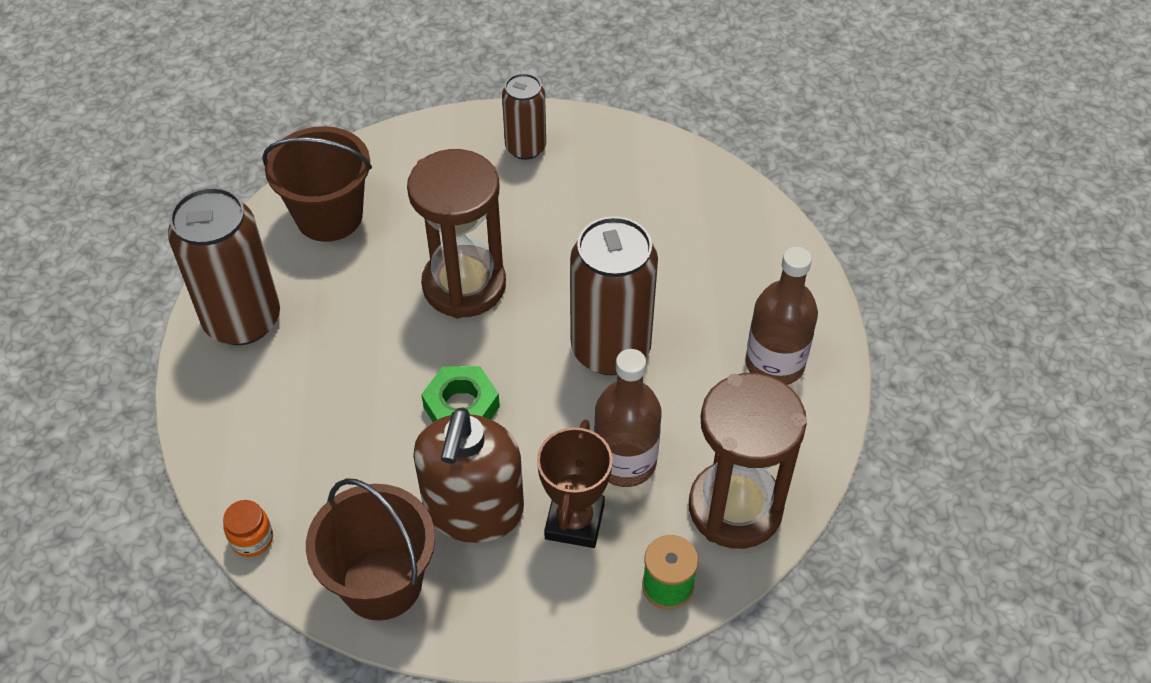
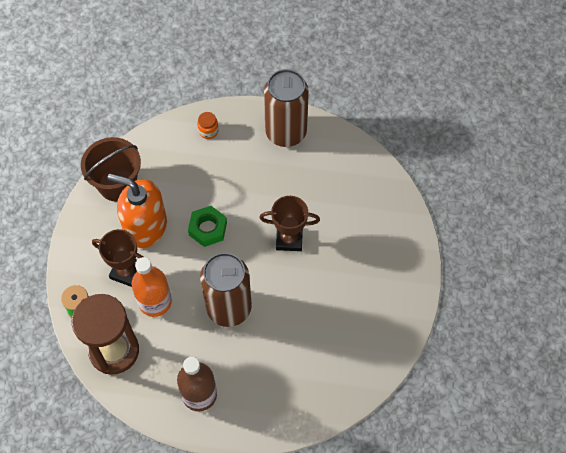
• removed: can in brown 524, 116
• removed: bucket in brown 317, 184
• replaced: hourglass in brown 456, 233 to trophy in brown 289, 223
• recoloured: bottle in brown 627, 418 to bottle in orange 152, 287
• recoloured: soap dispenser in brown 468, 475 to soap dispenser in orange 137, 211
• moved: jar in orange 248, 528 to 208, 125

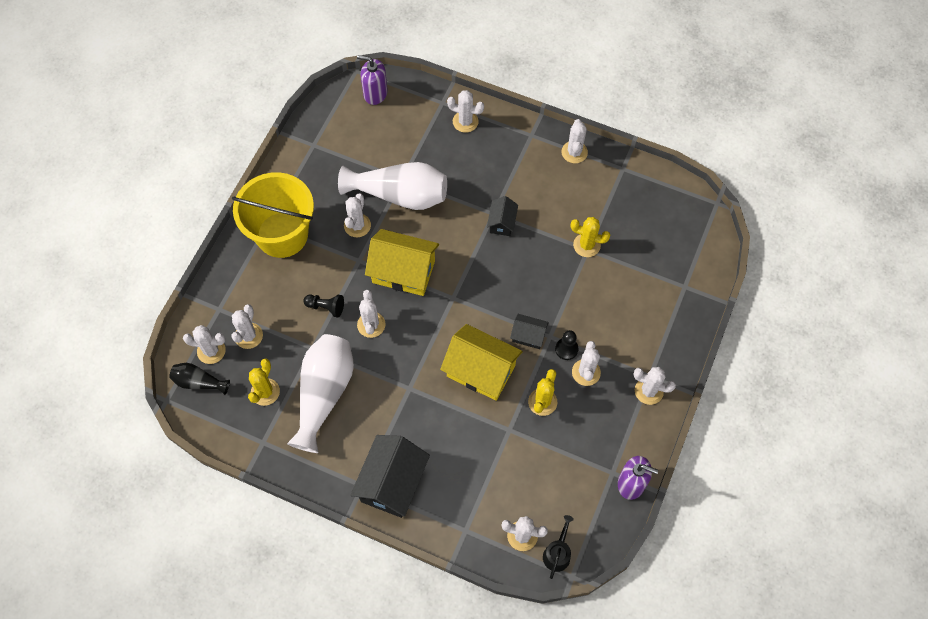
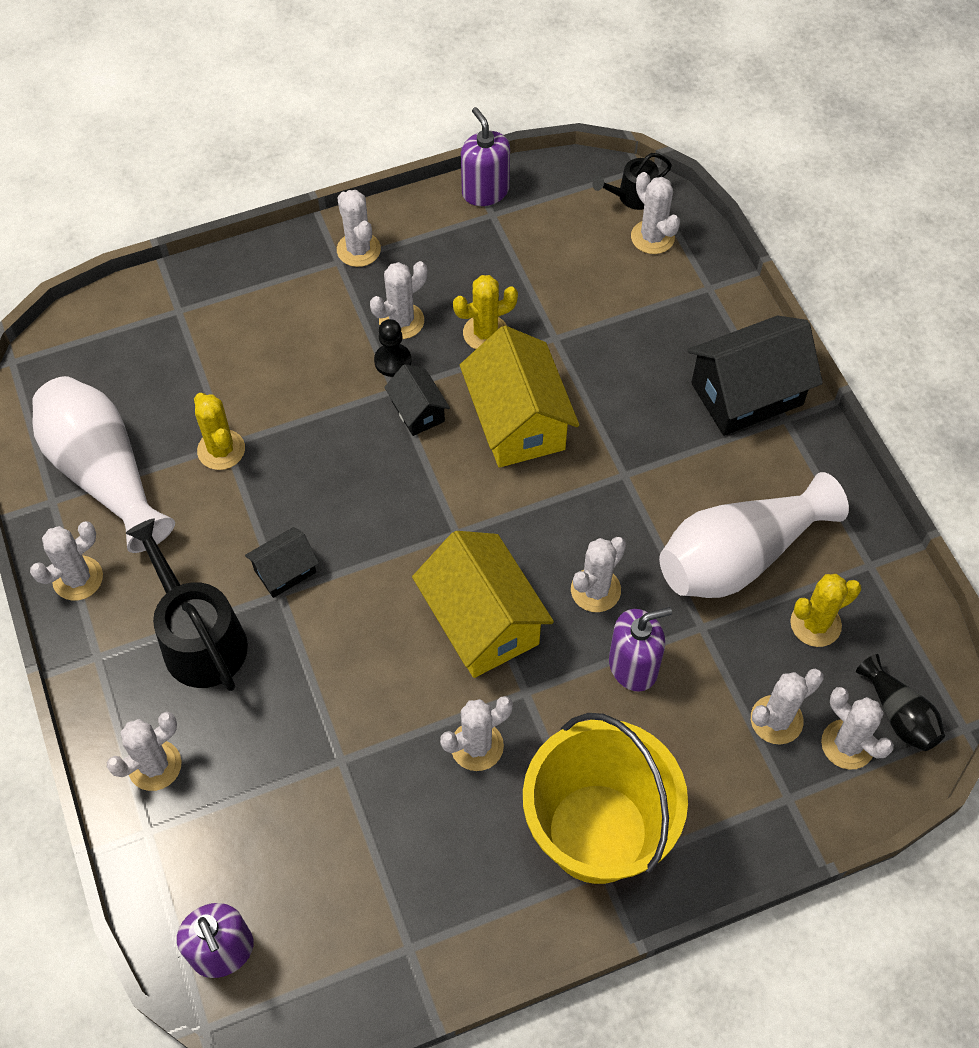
• turned: cactus in white 465, 111 = 144, 751 75 degrees clockwise
• moved: vase in white 392, 186 to 103, 464
• replaced: pawn in black 323, 305 to soap dispenser in purple 640, 649
• added: watering can in black 187, 604

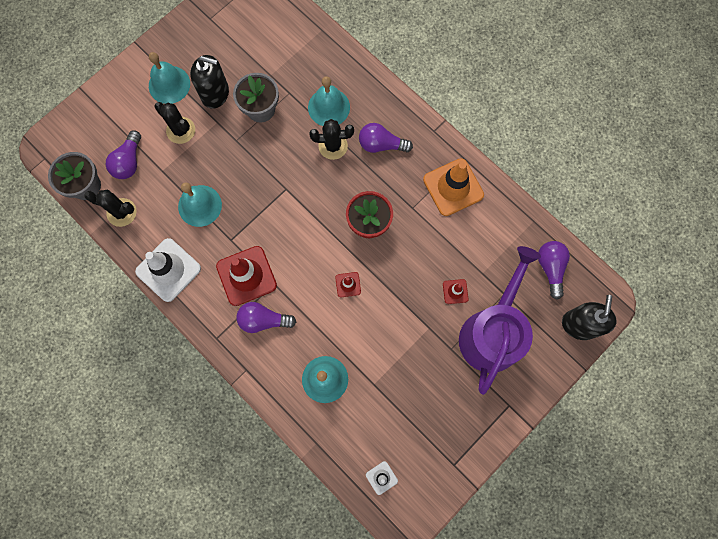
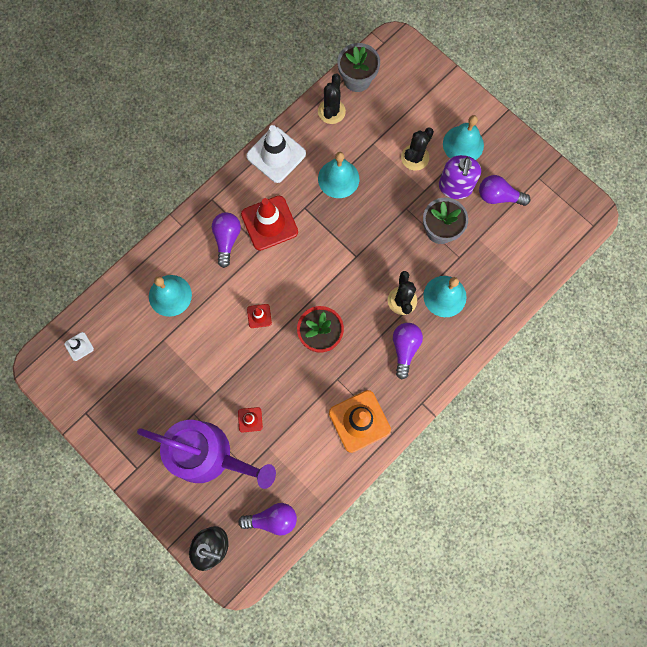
• recoloured: soap dispenser in black 209, 82 to soap dispenser in purple 460, 177
• moved: light bulb in purple 123, 155 to 505, 190

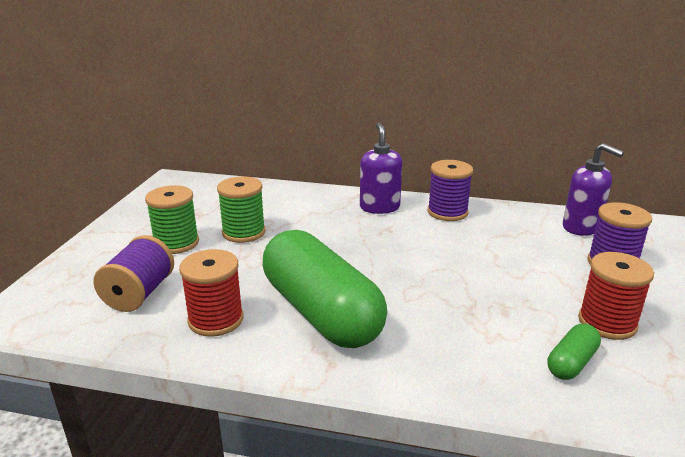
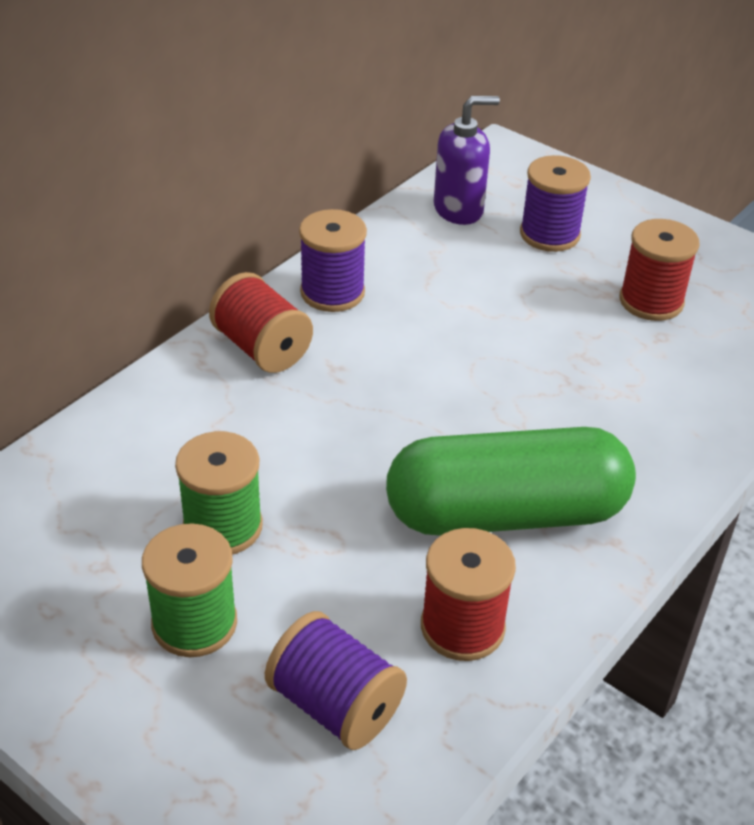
• replaced: soap dispenser in purple 381, 168 to spool in red 261, 322
• removed: capsule in green 574, 352

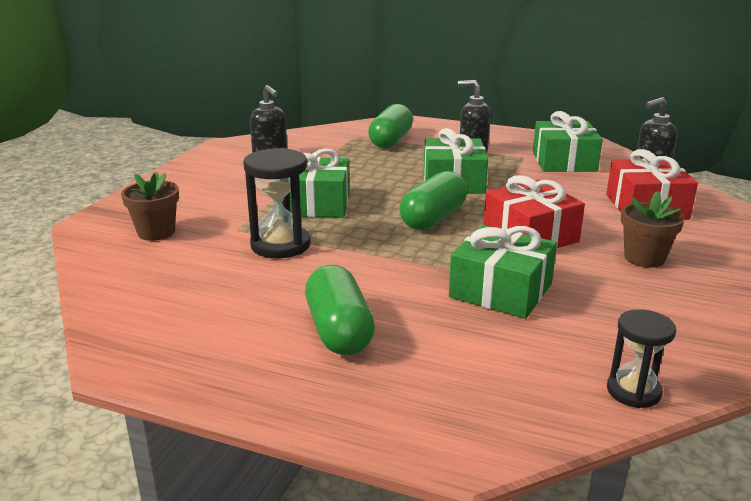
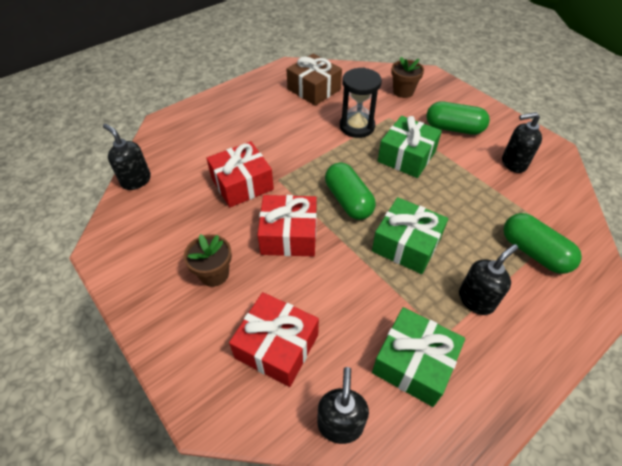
• recoloured: gift in green 503, 272 to gift in red 240, 174
• moved: capsule in green 340, 310 to 458, 118
• replaced: hourglass in black 641, 358 to soap dispenser in black 127, 157
• added: gift in brown 314, 80

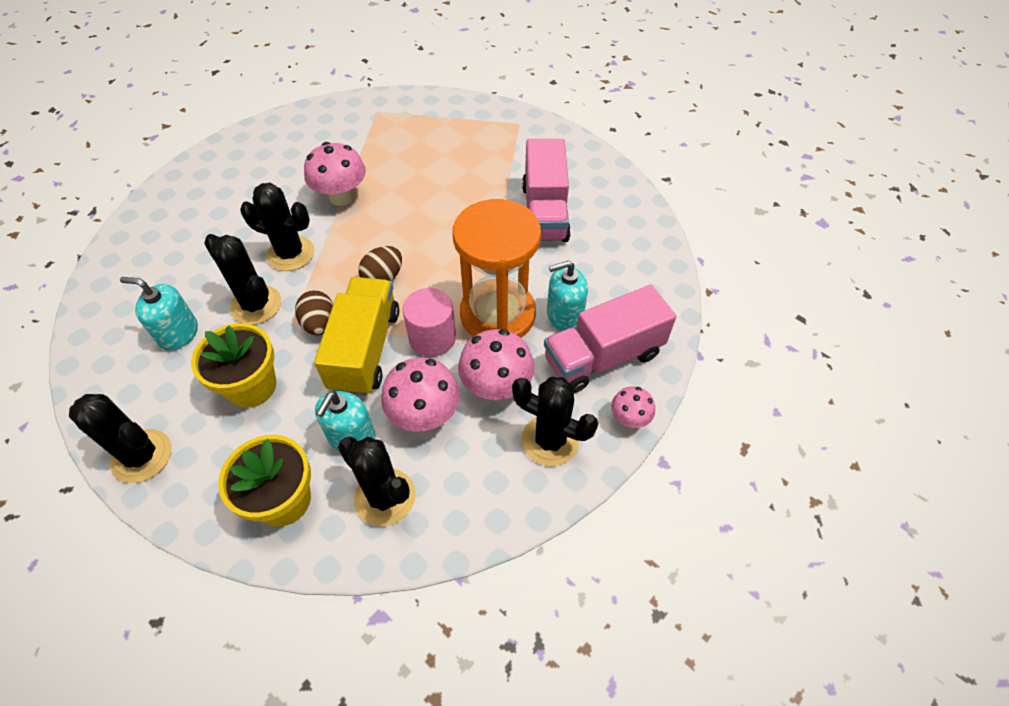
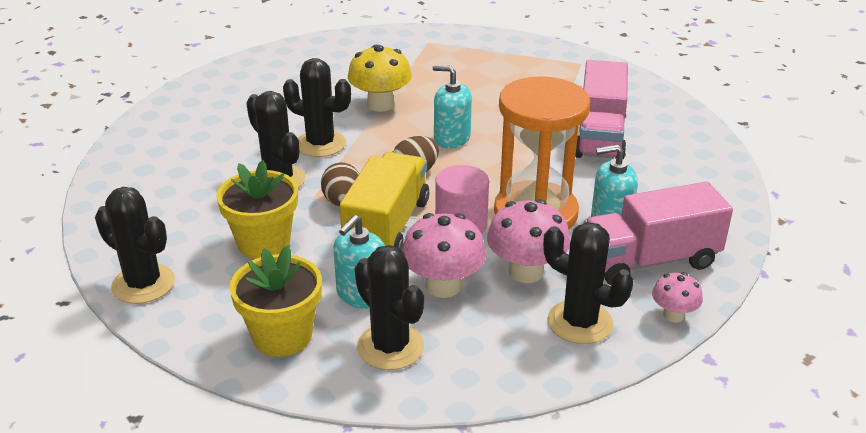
• recoloured: mushroom in pink 335, 174 to mushroom in yellow 380, 78
• moved: soap dispenser in turquoise 159, 314 to 452, 106

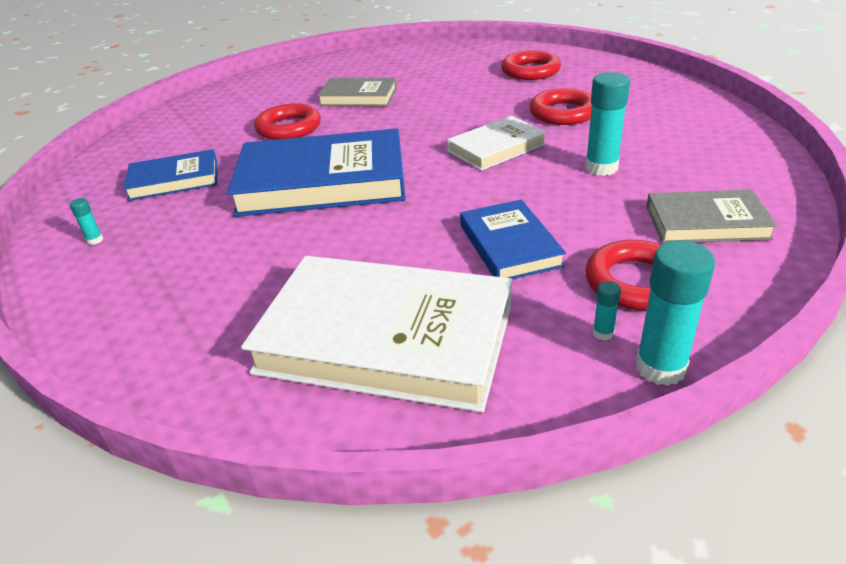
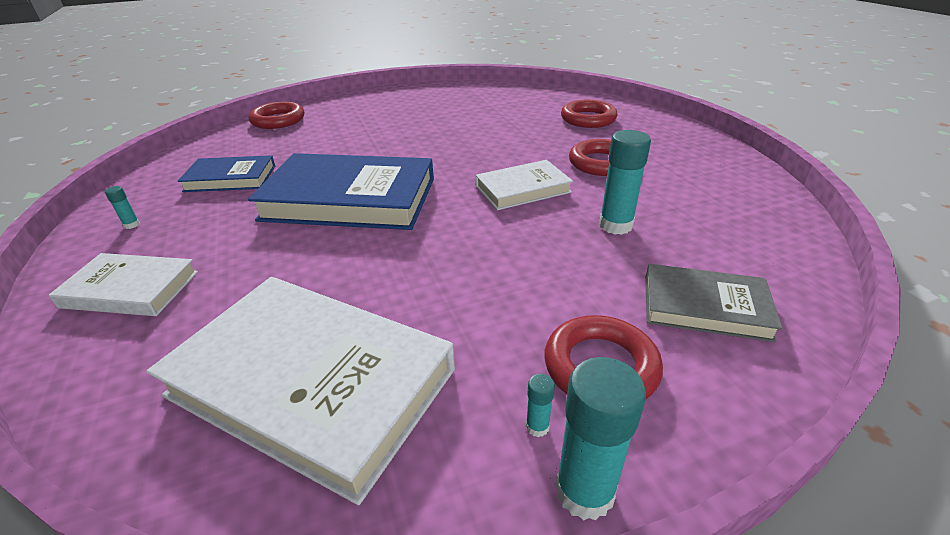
• removed: book in grey 357, 92
• moved: ring in red 287, 121 to 276, 115
• removed: book in blue 513, 239
• added: book in white 123, 284

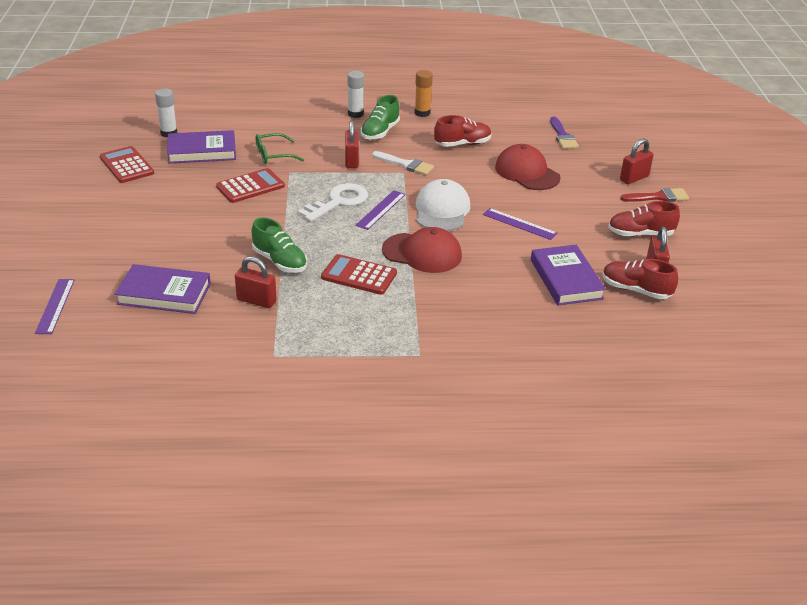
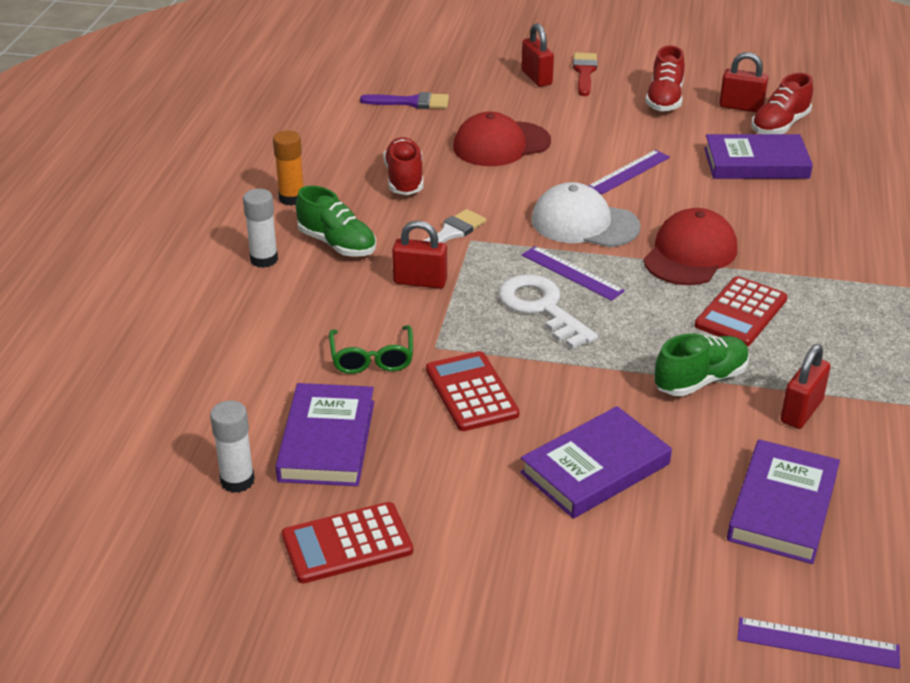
• added: book in purple 596, 462

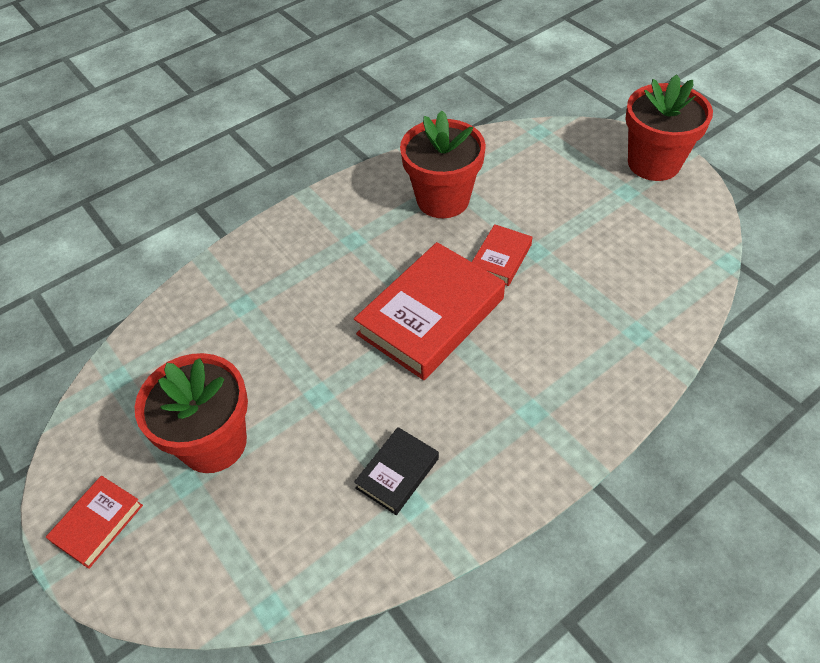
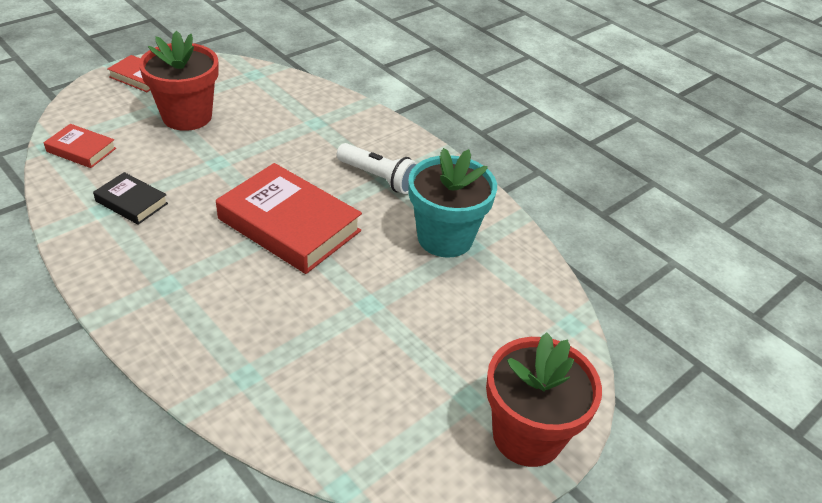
• recoloured: flower pot in red 443, 164 to flower pot in turquoise 452, 203
• moved: book in red 502, 255 to 80, 146
• added: flashlight in white 377, 168

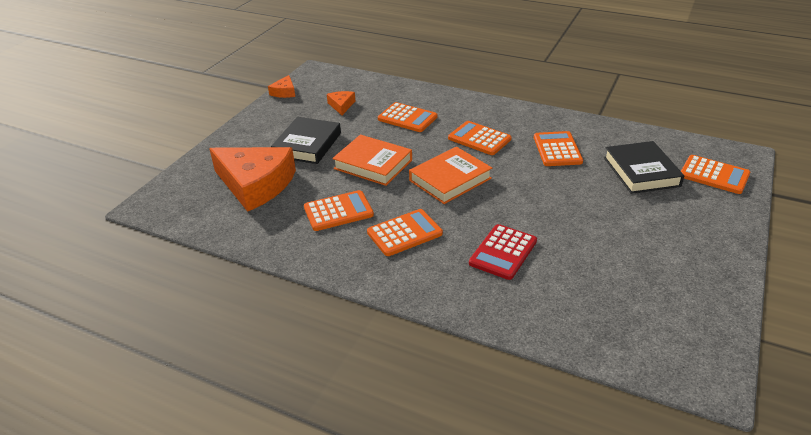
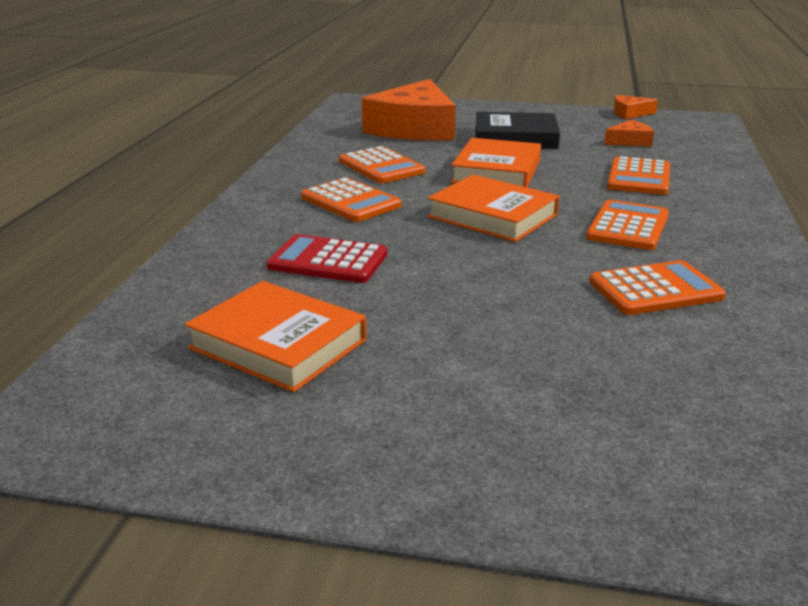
• removed: book in black 644, 167
• removed: calculator in orange 715, 174
• added: book in orange 275, 336

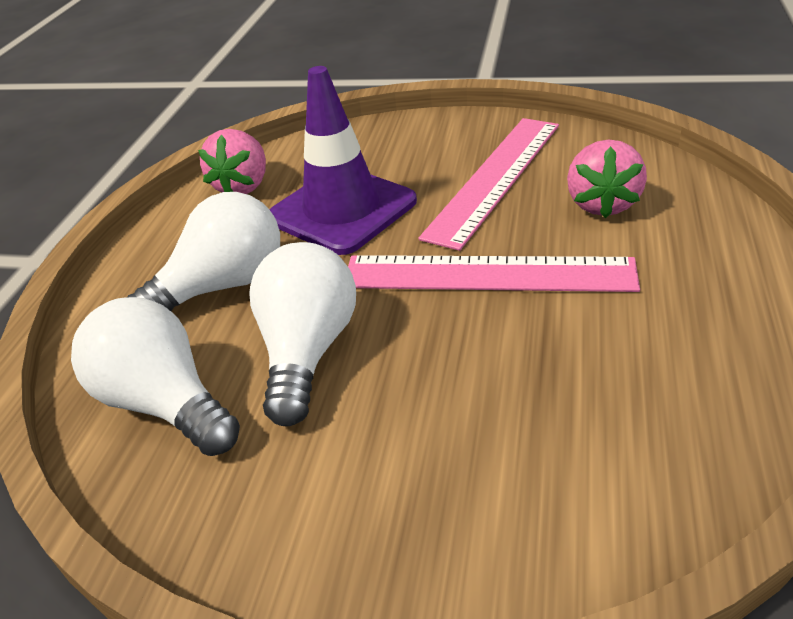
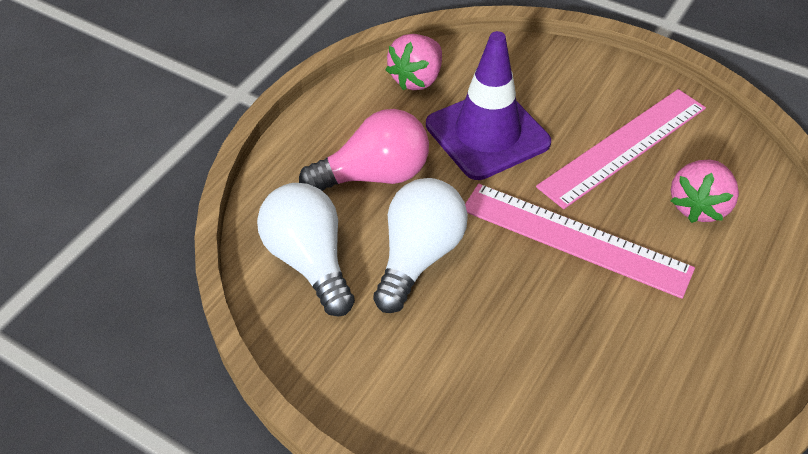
• recoloured: light bulb in white 203, 251 to light bulb in pink 364, 150

